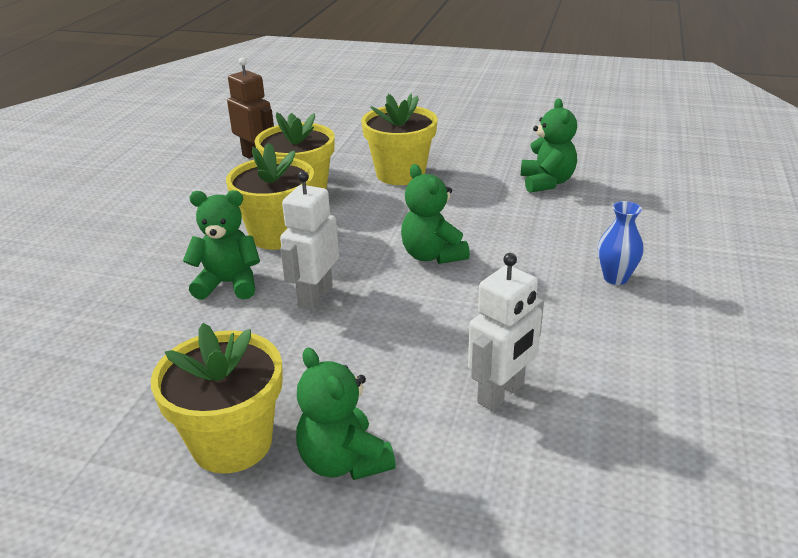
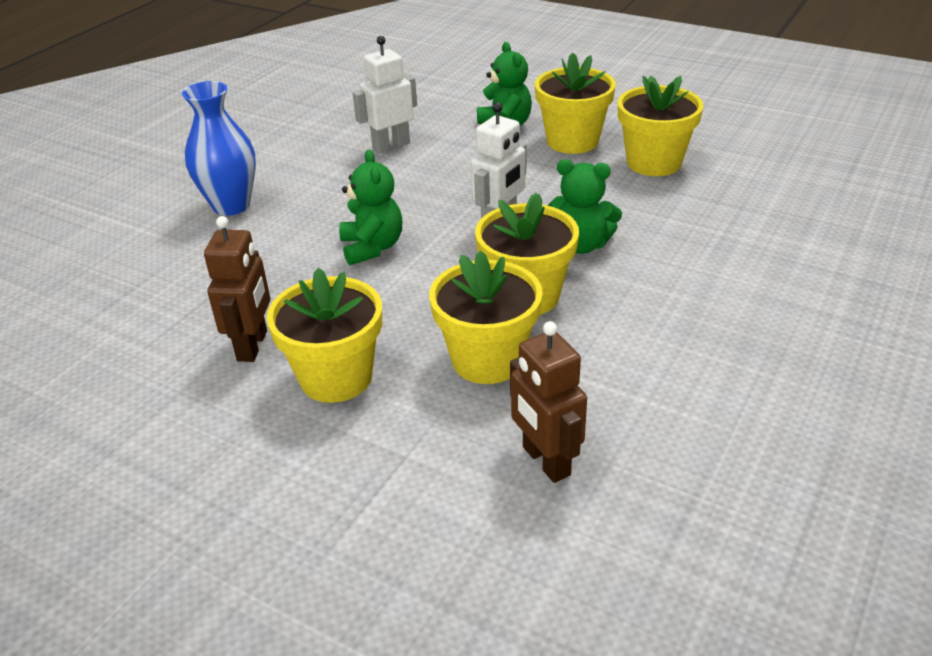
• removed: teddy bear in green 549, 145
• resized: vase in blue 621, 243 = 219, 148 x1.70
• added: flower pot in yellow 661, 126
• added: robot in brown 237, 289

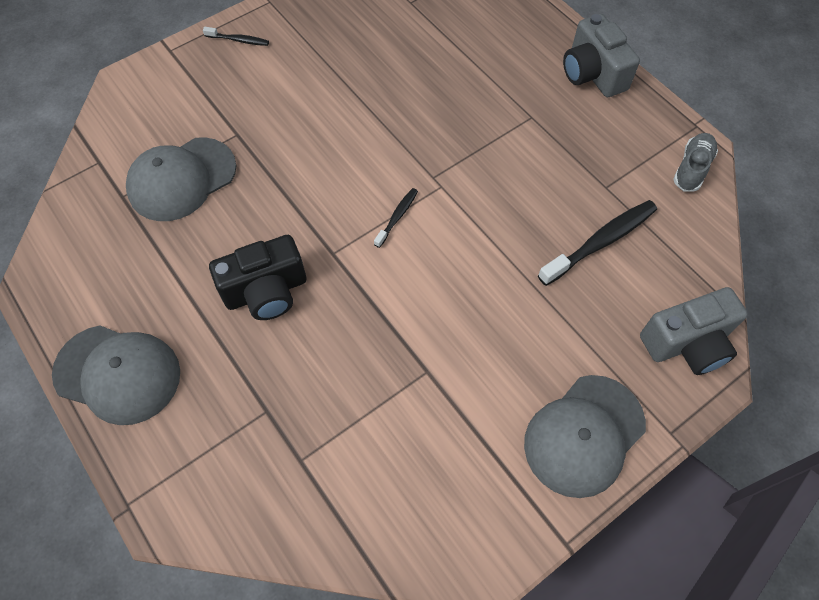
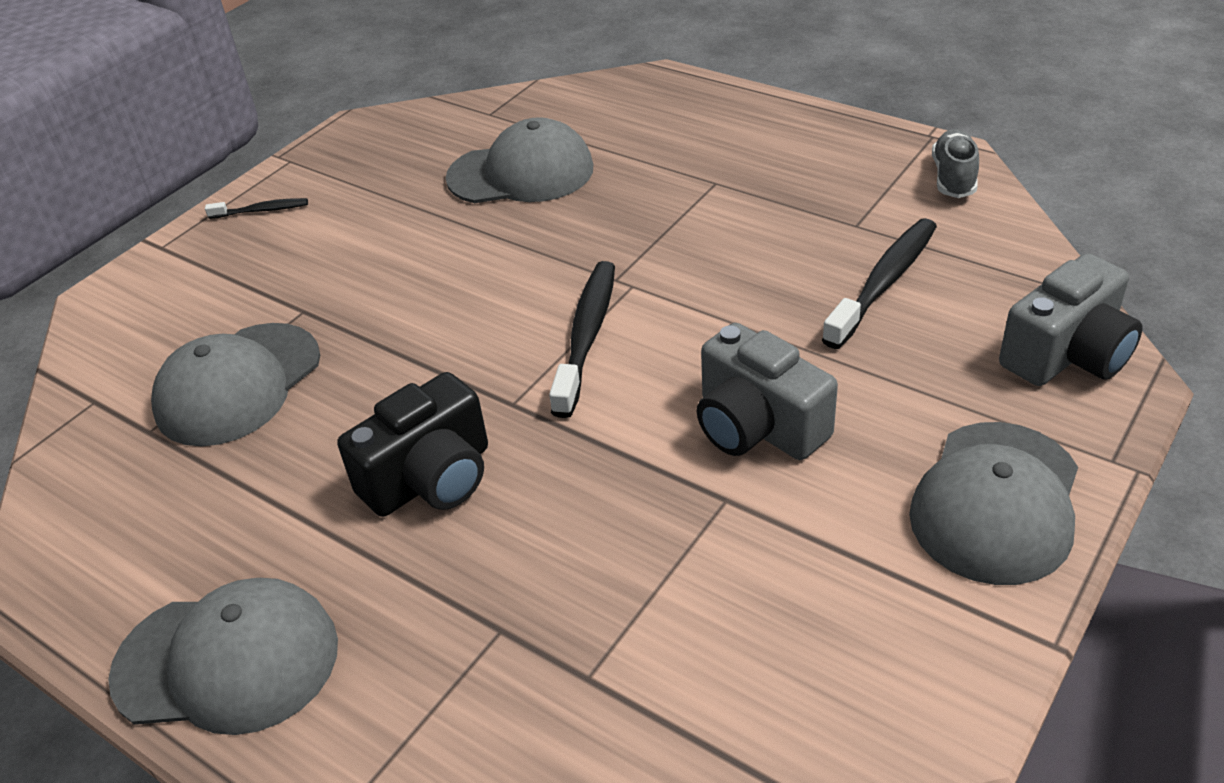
• moved: camera in grey 601, 55 to 767, 391
• resized: toothbrush in black 396, 218 = 582, 339 x1.91
• added: cap in grey 519, 160

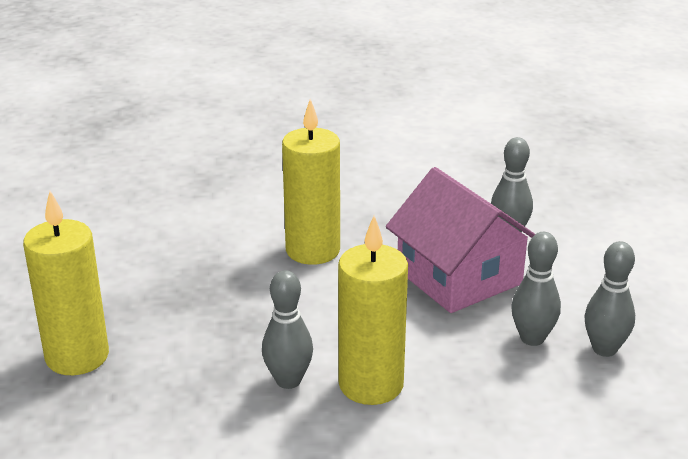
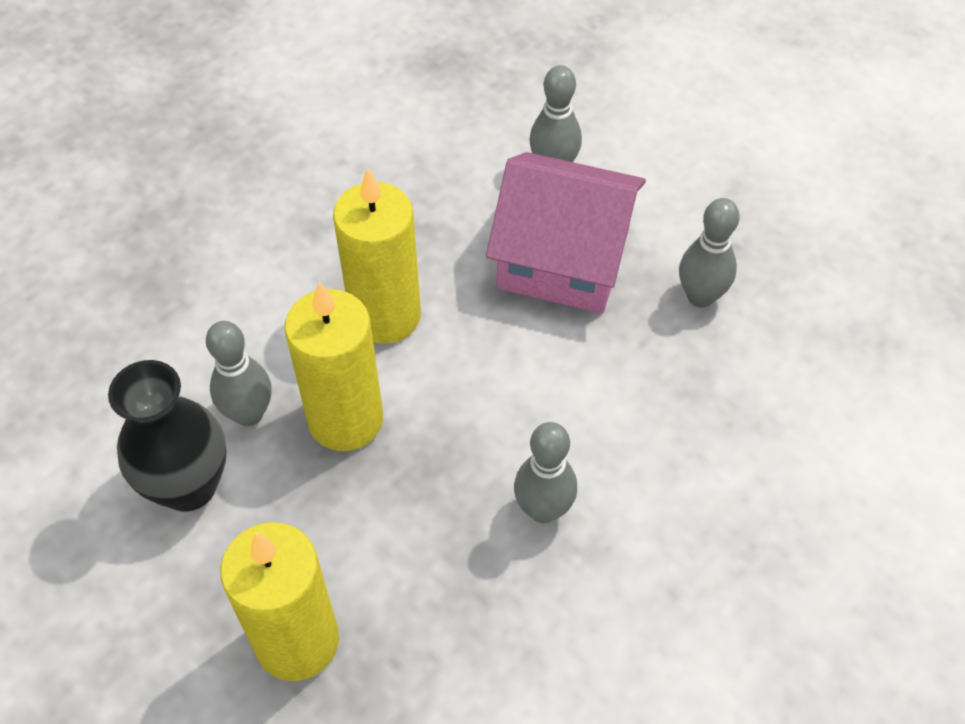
• moved: candle in yellow 373, 310 to 334, 366
• moved: bowling pin in grey 610, 299 to 239, 373
• added: vase in black 167, 436

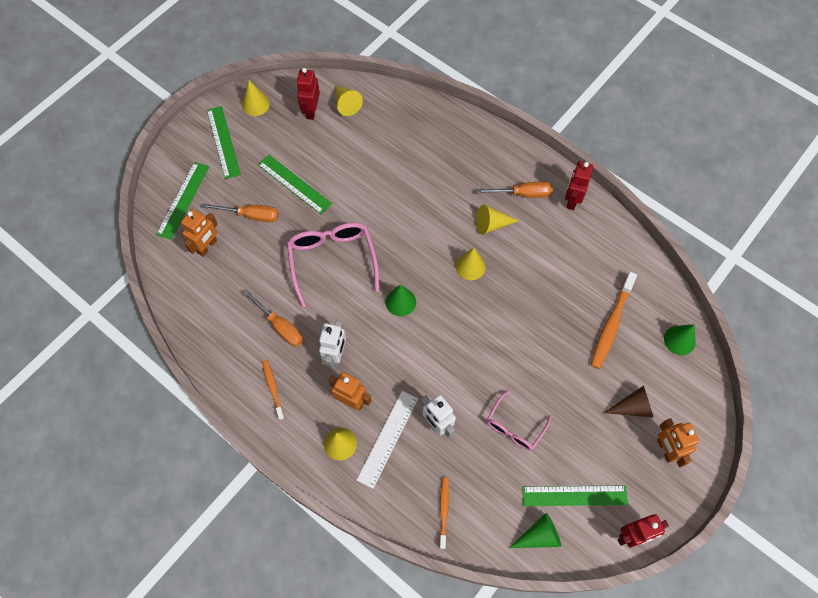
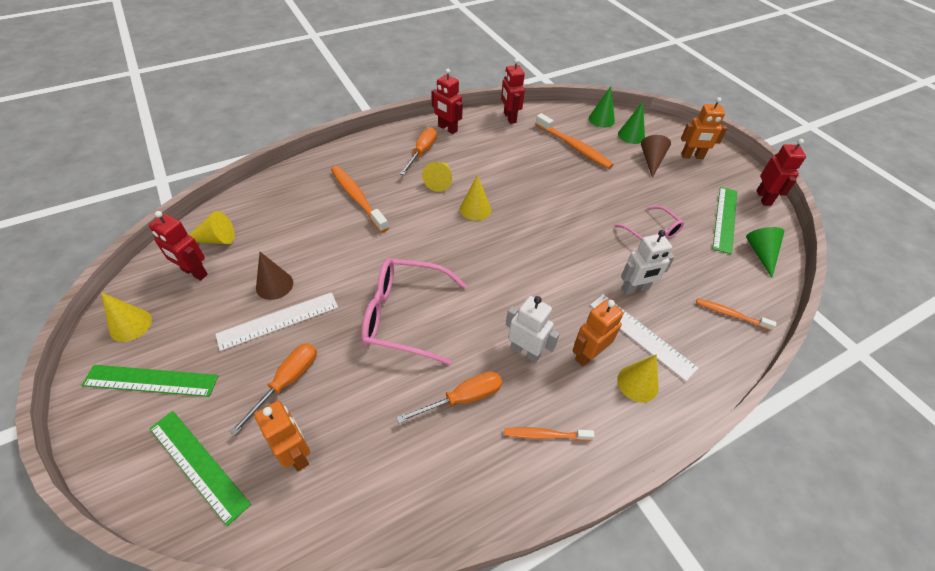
• recoloured: ruler in green 295, 184 to ruler in white 276, 321
• moved: cone in green 401, 300 to 631, 123
• added: robot in red 513, 91
• added: toothbrush in orange 360, 199
• added: cone in brown 274, 276

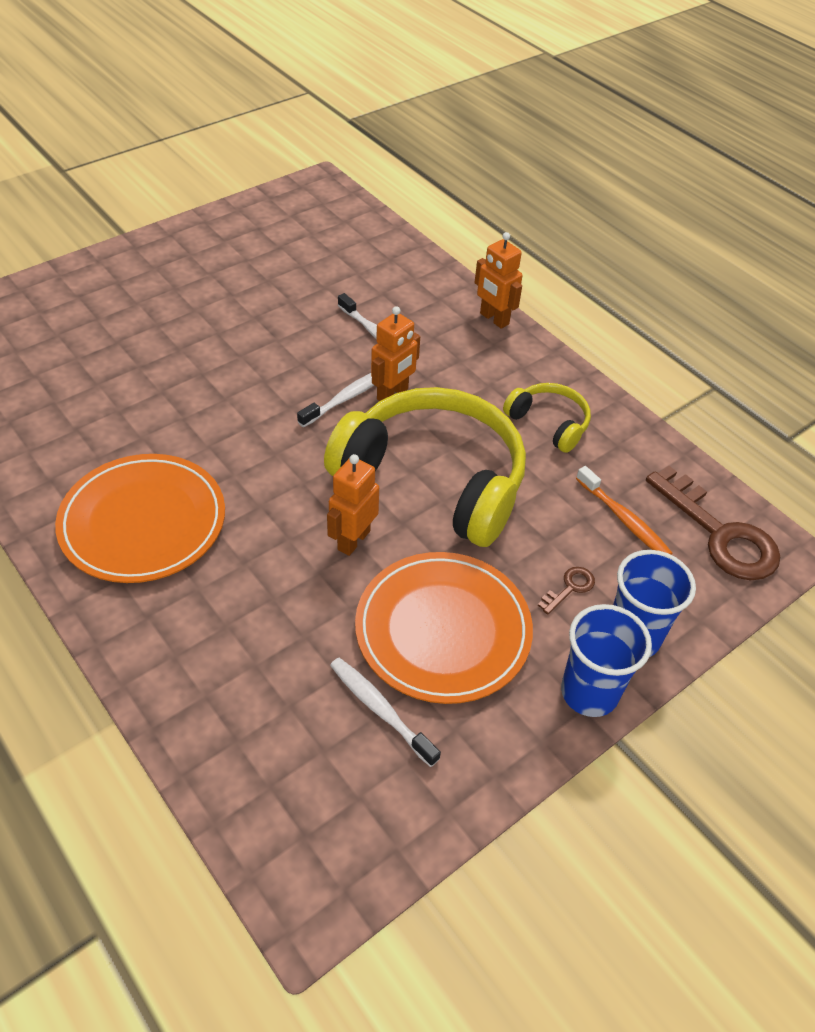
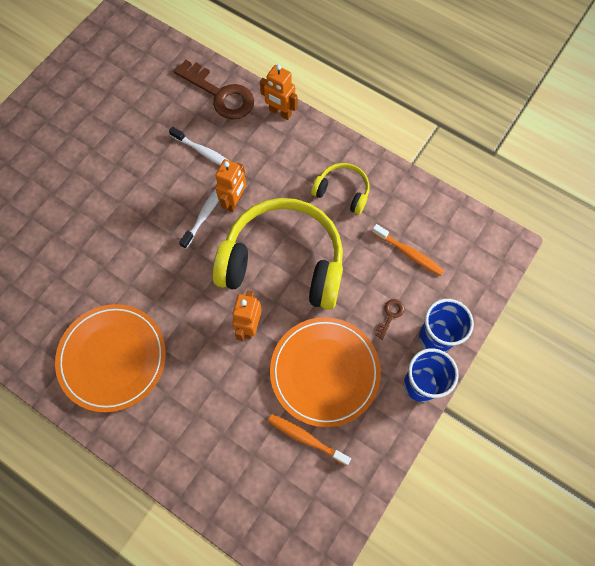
• moved: key in brown 713, 523 to 214, 90
• recoloured: toothbrush in white 385, 712 to toothbrush in orange 309, 440

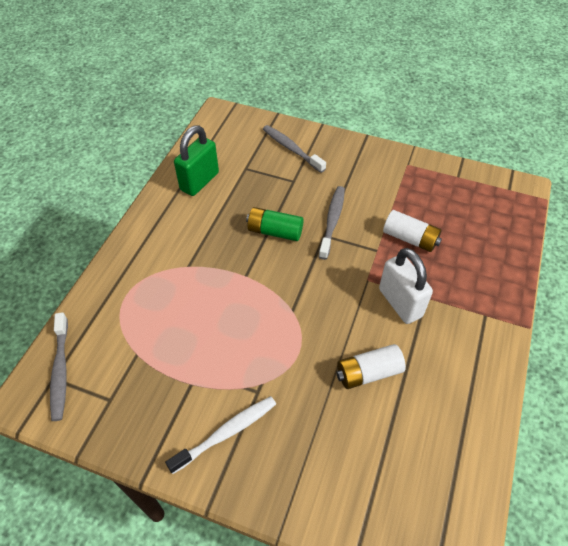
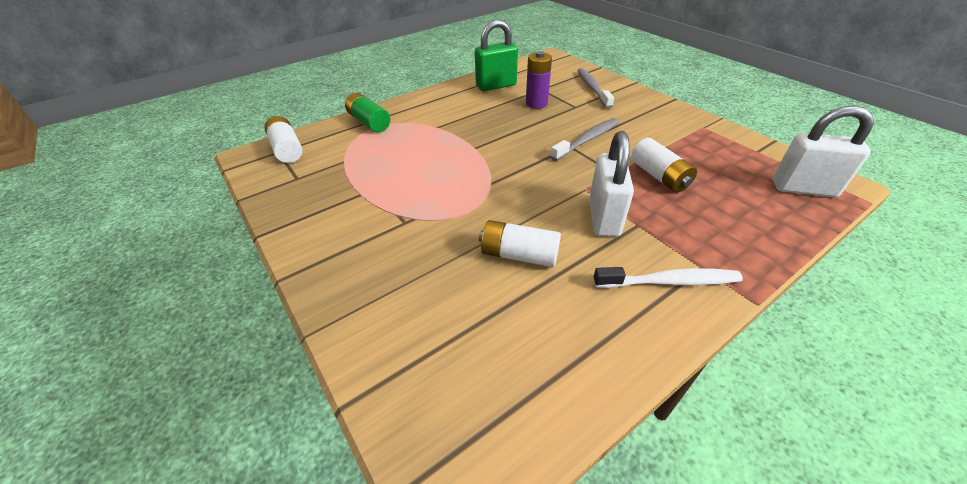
• moved: battery in green 274, 224 to 367, 113
• replaced: toothbrush in grey 59, 366 to battery in white 283, 139
• moved: toothbrush in white 220, 435 to 668, 277
• added: battery in purple 539, 80
• added: padlock in white 823, 151

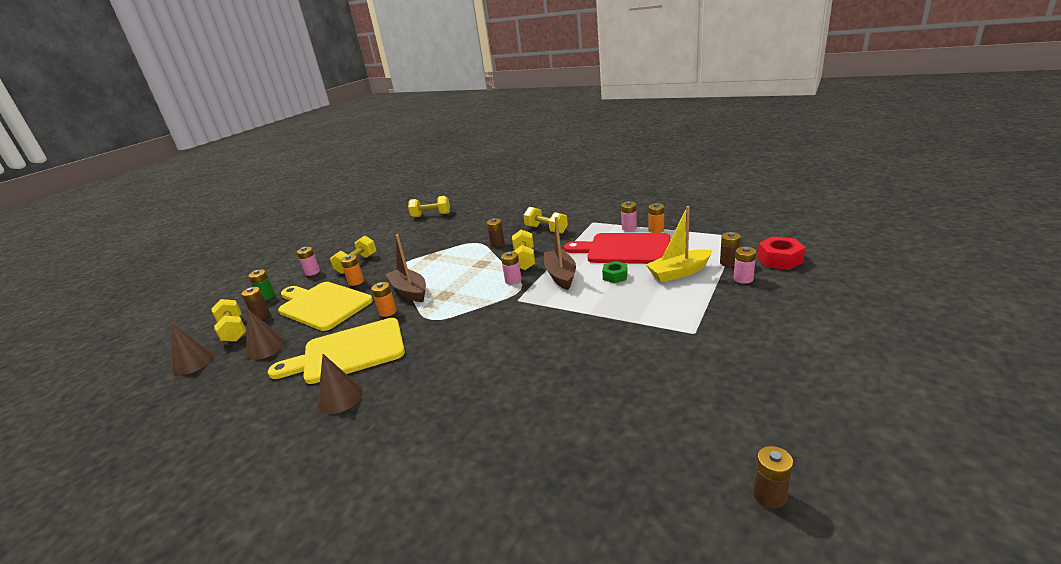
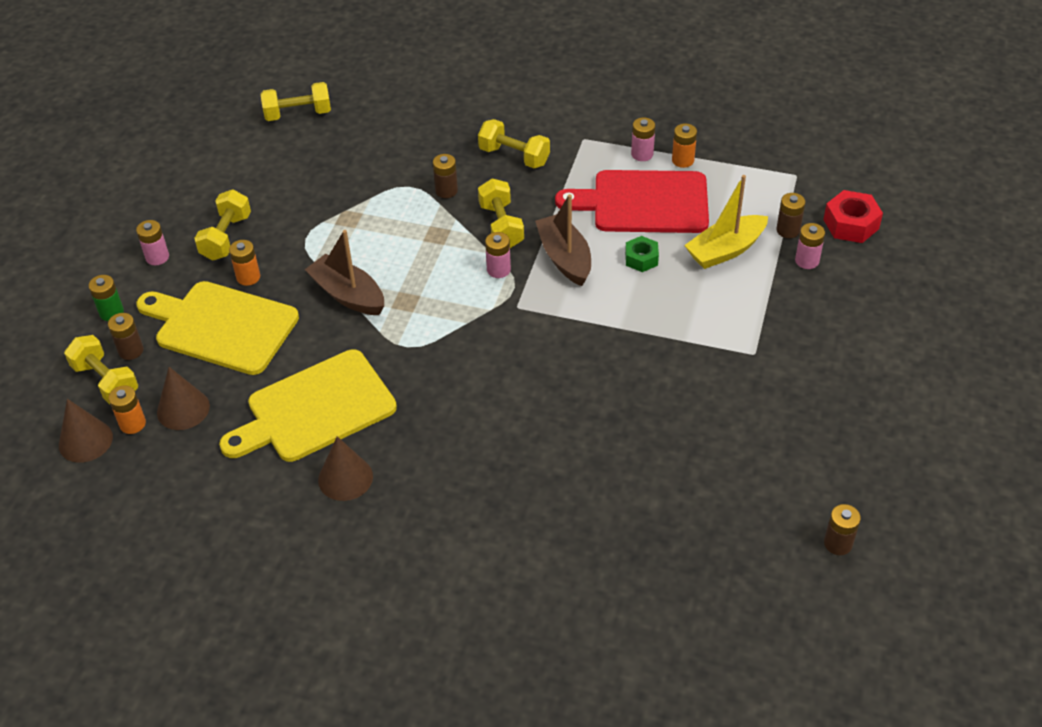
• moved: battery in orange 384, 299 to 127, 409

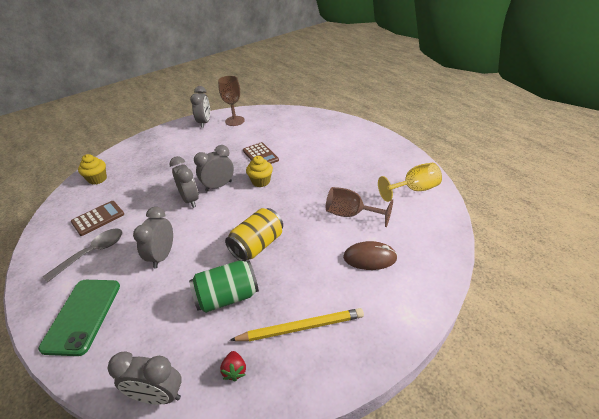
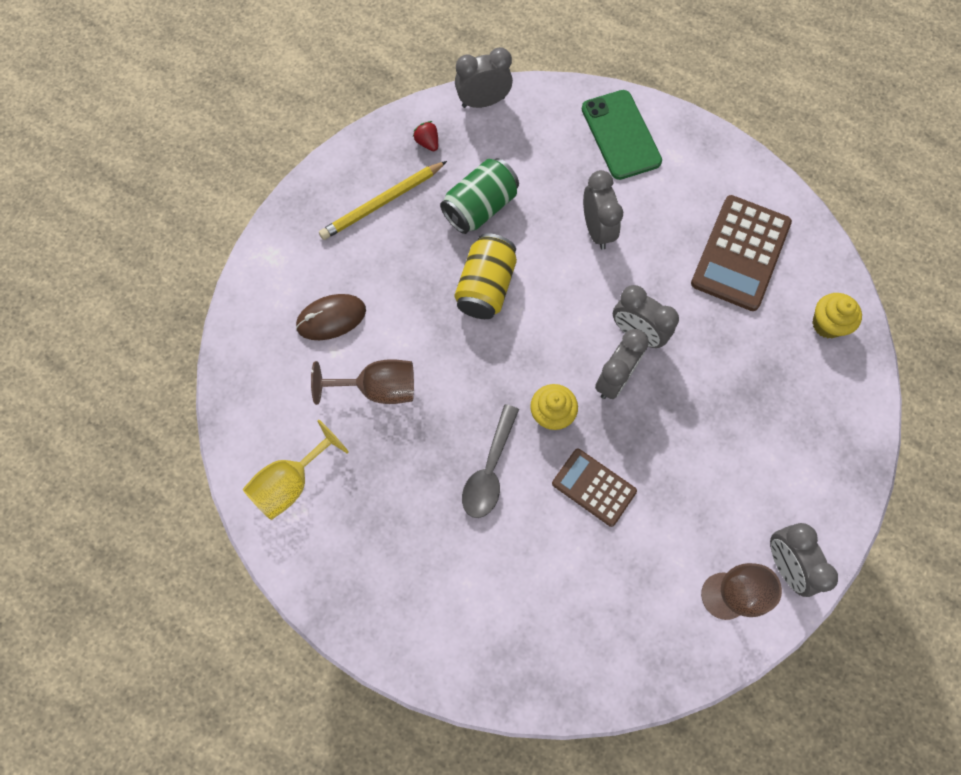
• resized: calculator in brown 97, 218 = 741, 253 x1.64
• moved: spoon in grey 83, 255 to 490, 461

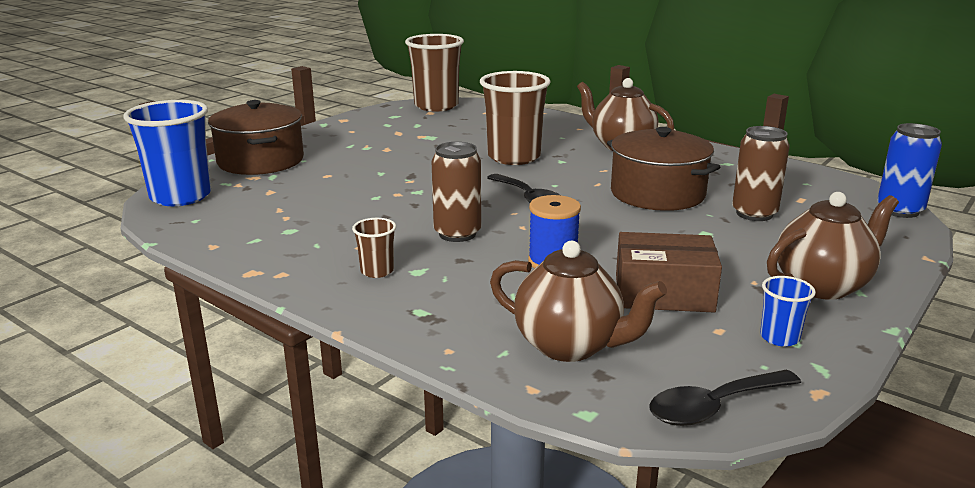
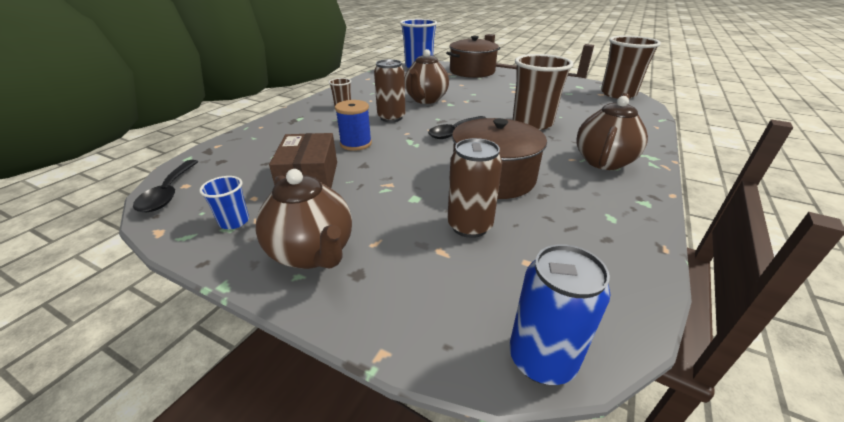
• moved: teapot in brown 578, 301 to 427, 76
• turned: spoon in black 725, 398 = 165, 186 150 degrees counterclockwise

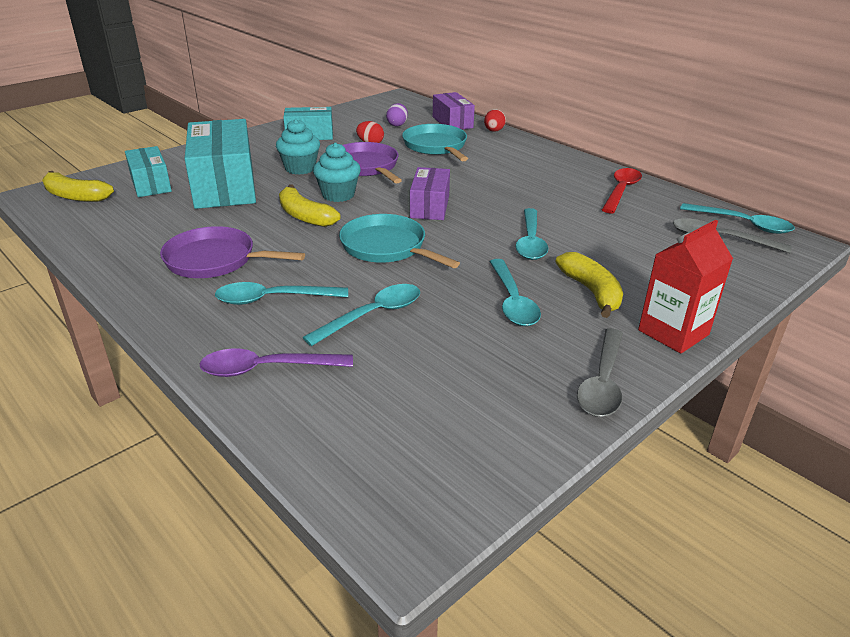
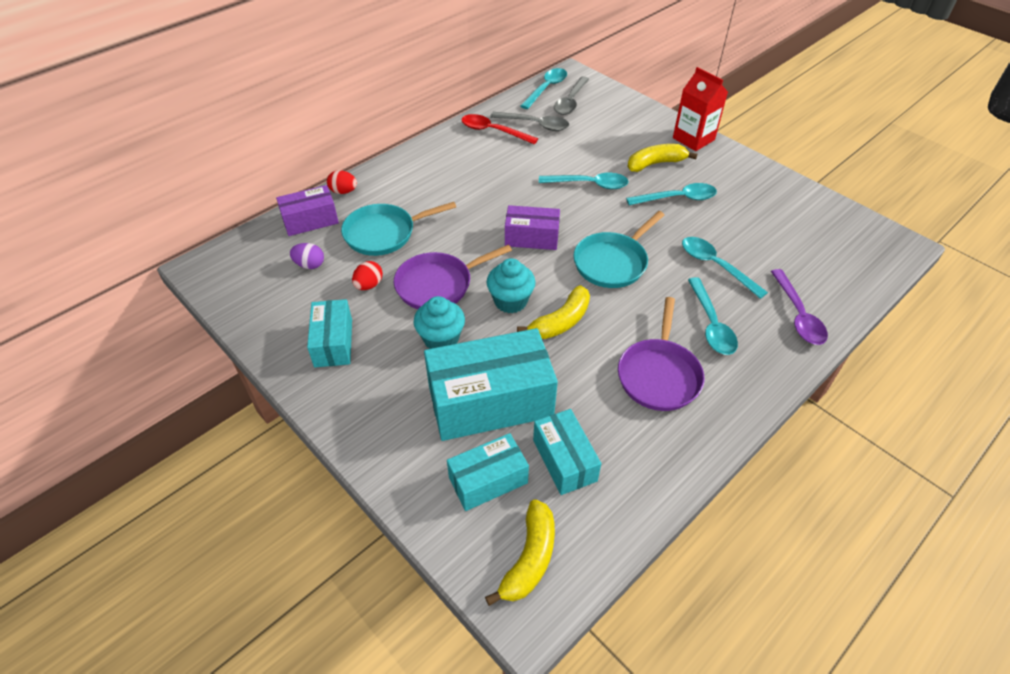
• moved: spoon in grey 600, 372 to 529, 121
• added: box in turquoise 567, 452

